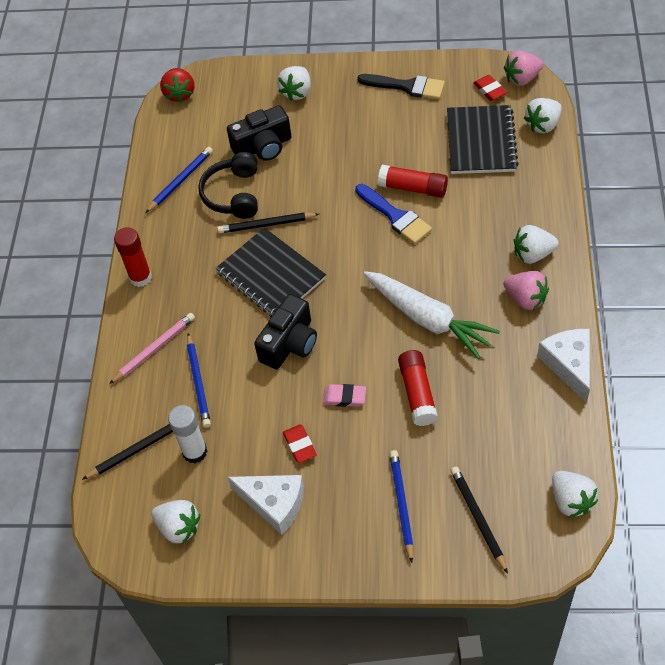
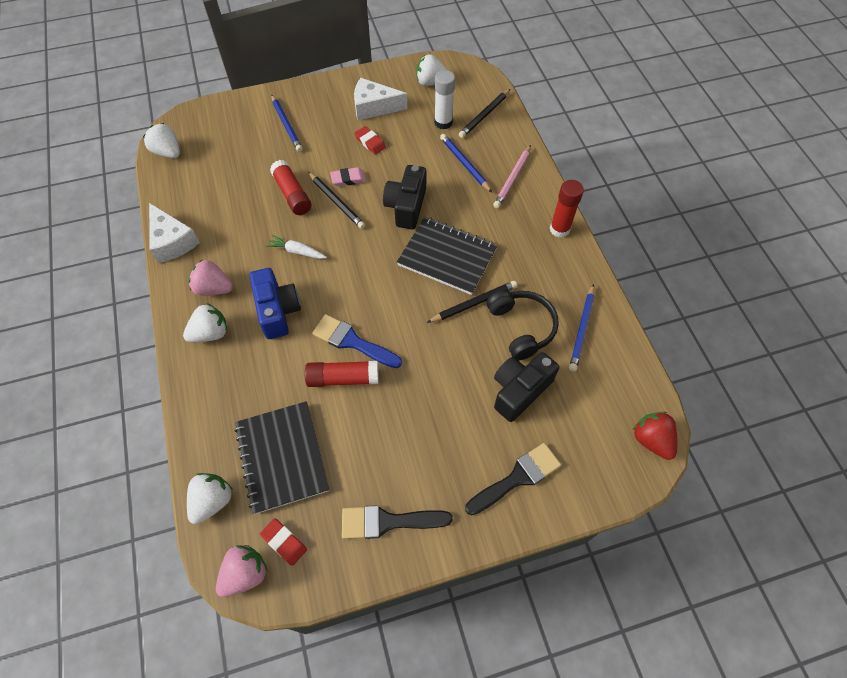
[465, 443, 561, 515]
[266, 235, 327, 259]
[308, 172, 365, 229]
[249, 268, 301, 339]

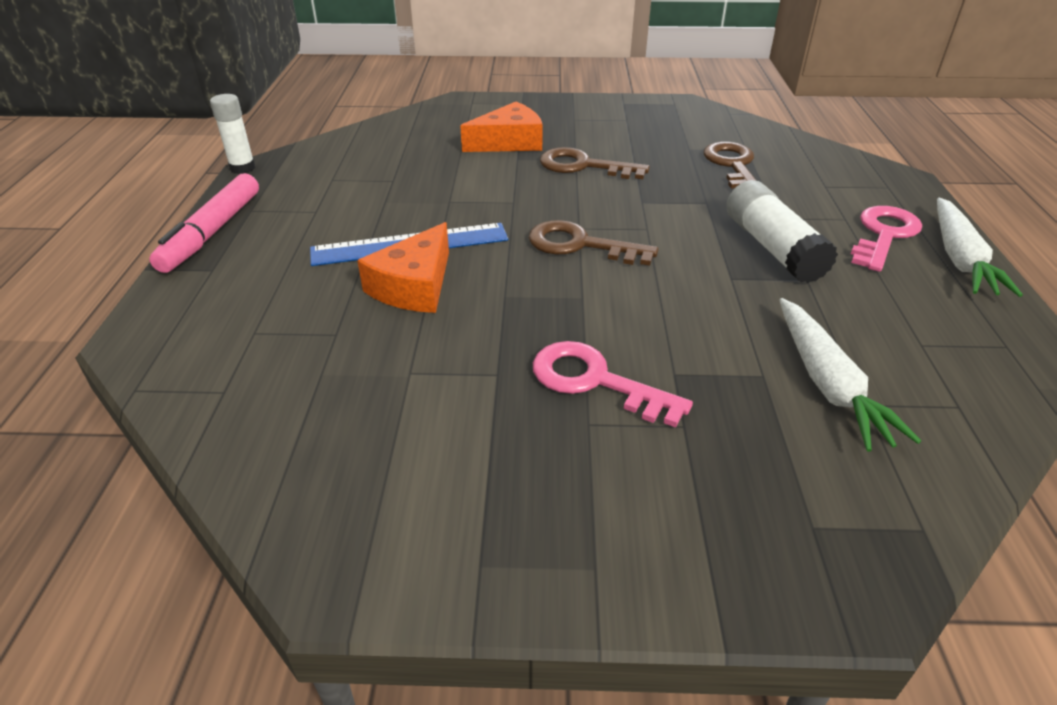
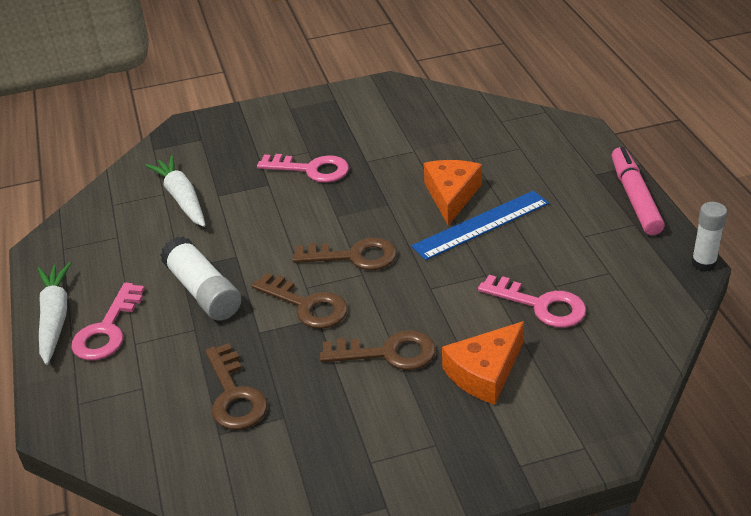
[252, 273, 348, 329]
[478, 275, 586, 328]

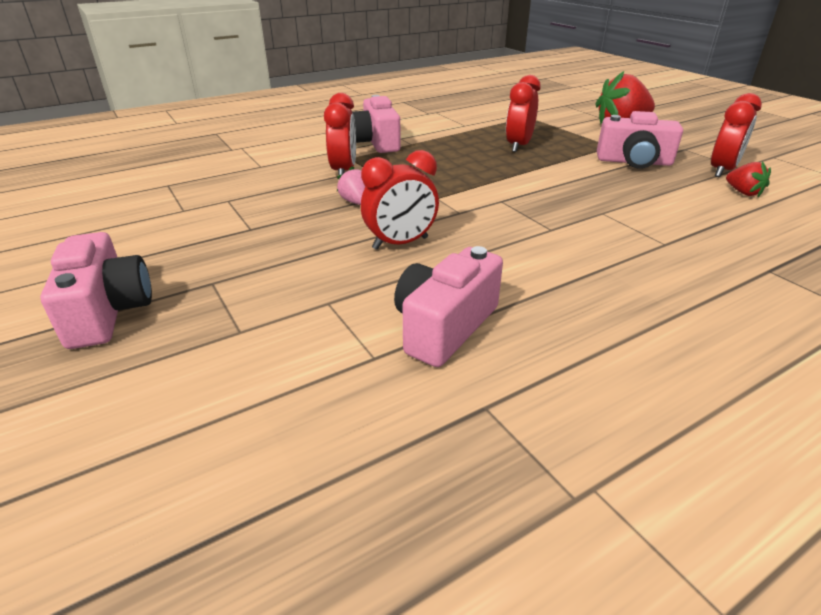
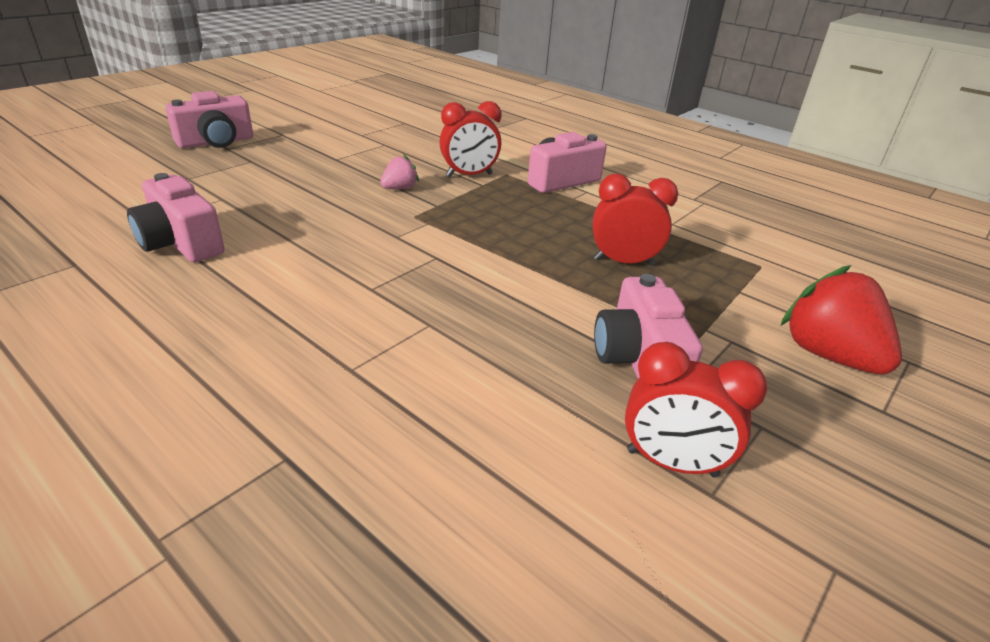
[361, 150, 439, 250] (first image)
[726, 162, 771, 197] (first image)
[127, 173, 225, 262]

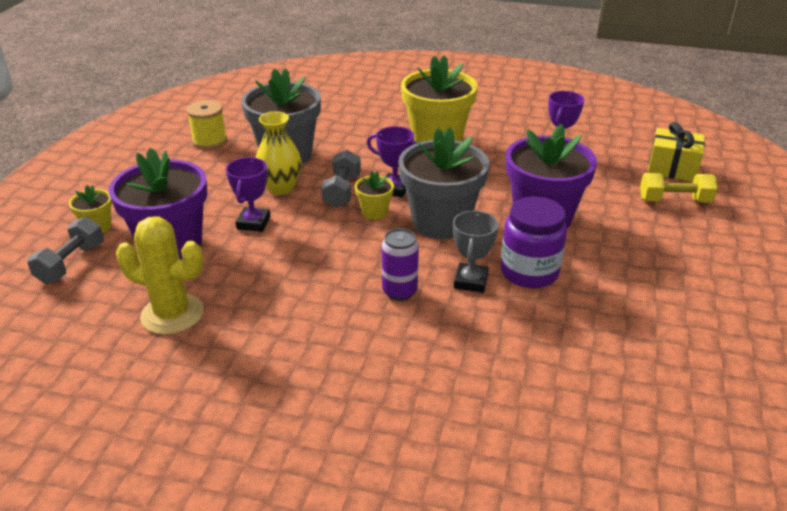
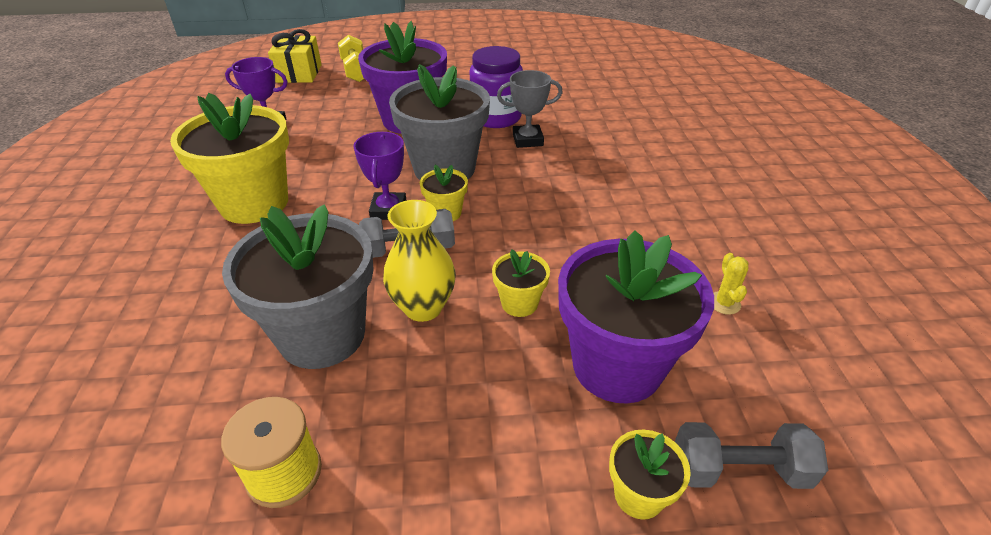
[492, 249, 550, 317]
[713, 253, 748, 315]
[382, 228, 419, 301] (first image)

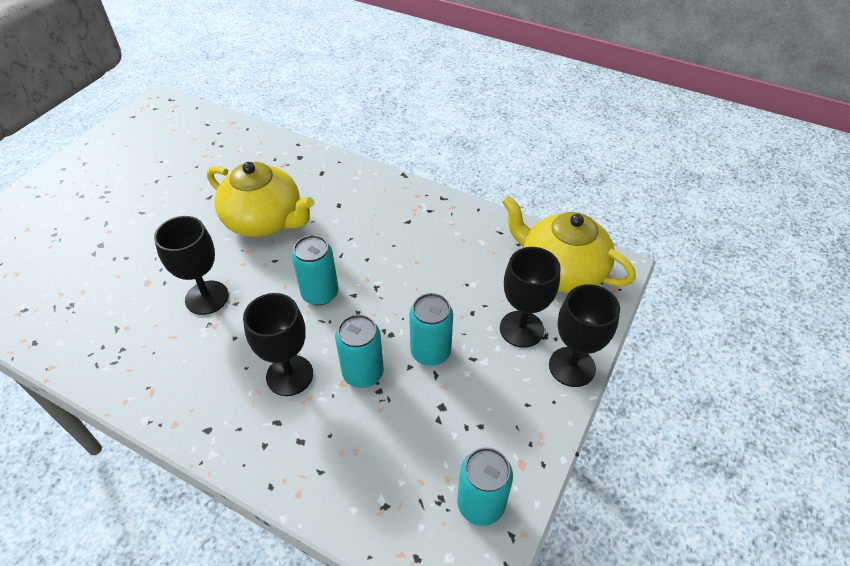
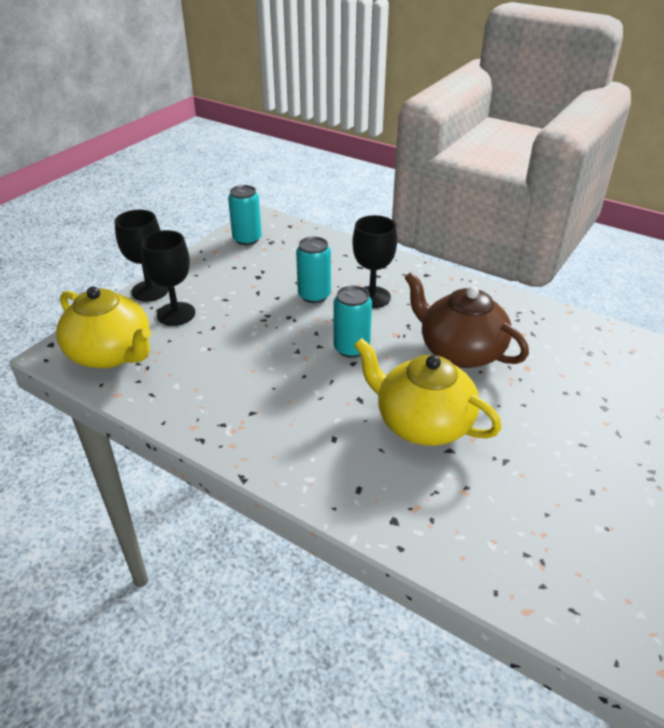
[404, 272, 529, 368]
[409, 293, 453, 366] (first image)

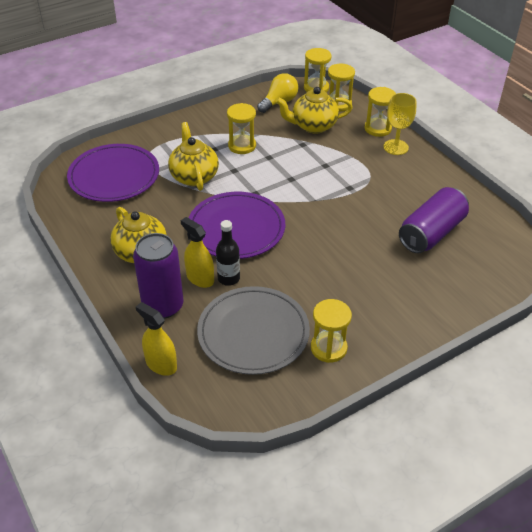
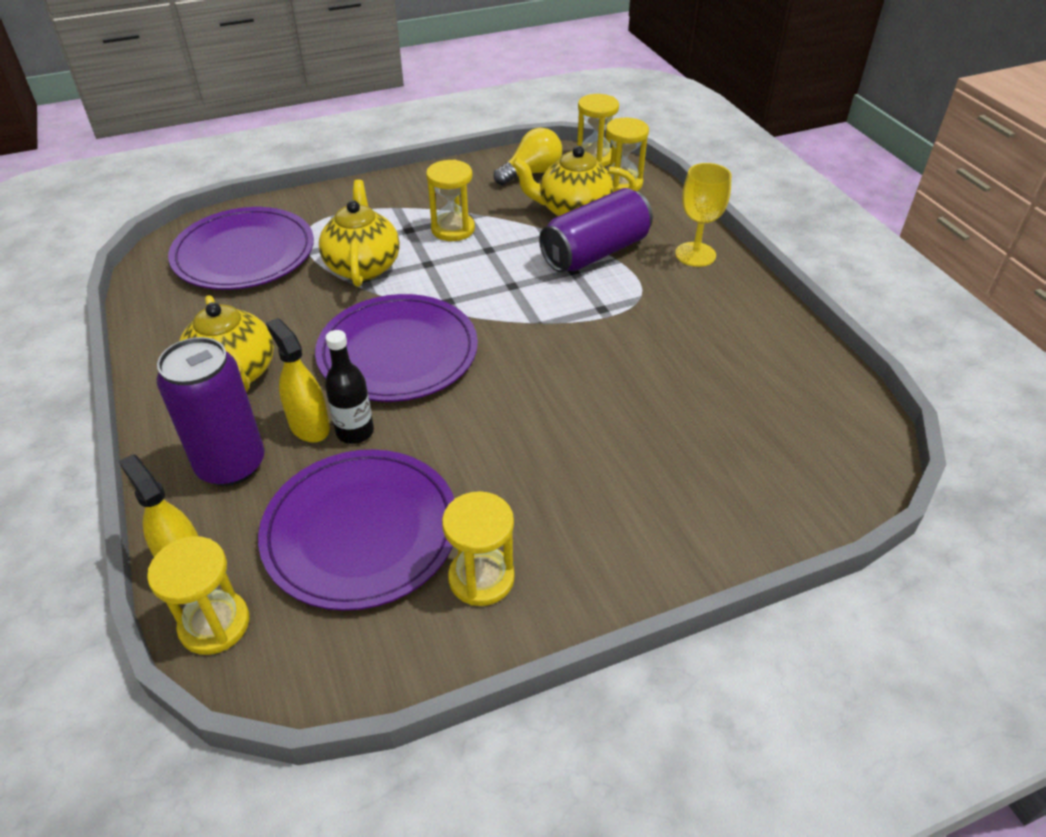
[147, 536, 249, 655]
[539, 188, 653, 272]
[258, 449, 455, 611]

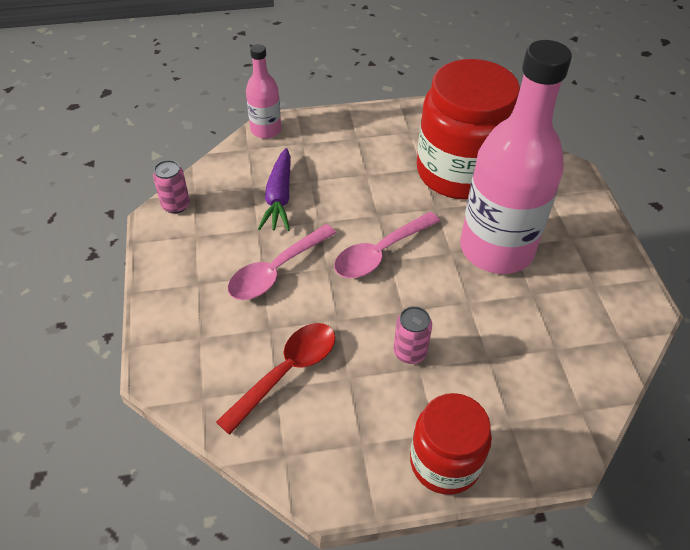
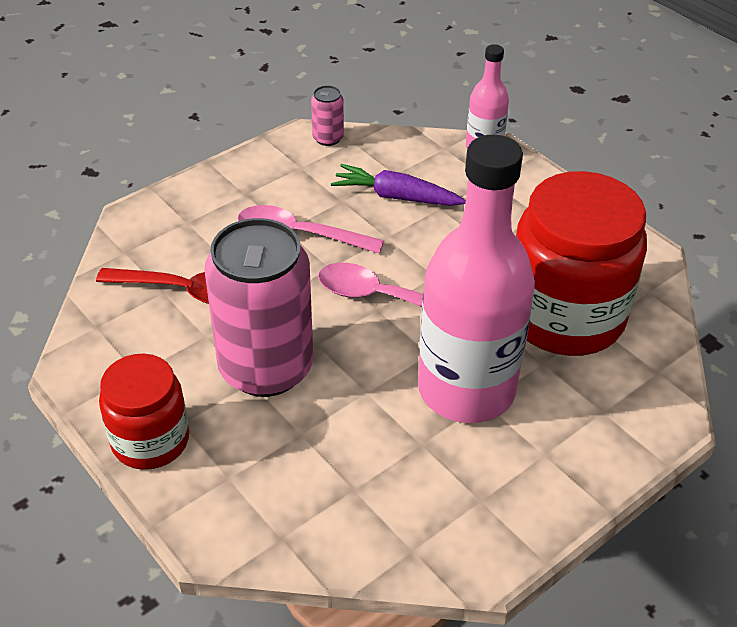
[331, 164, 466, 206]
[204, 218, 313, 397]

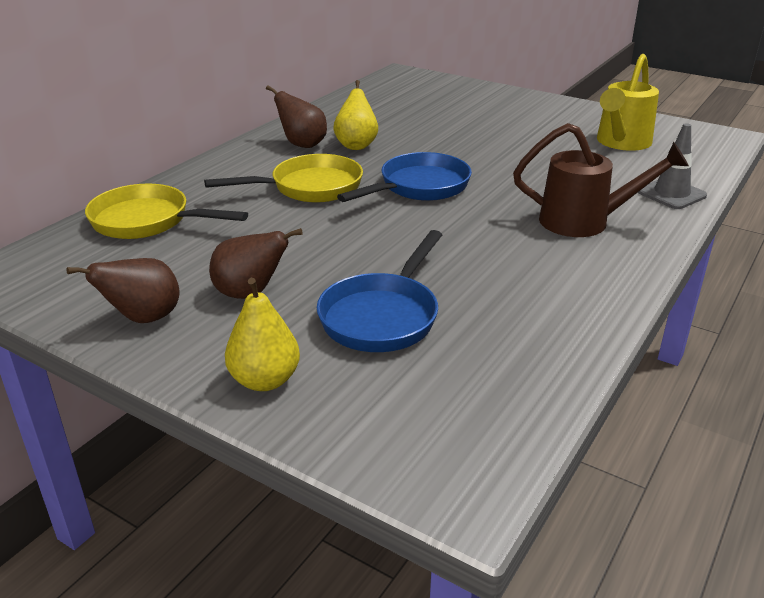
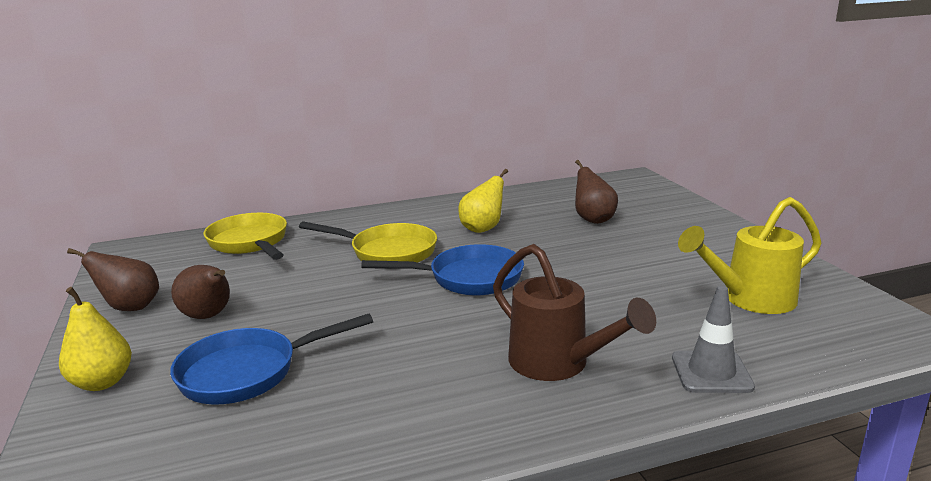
[575, 160, 618, 224]

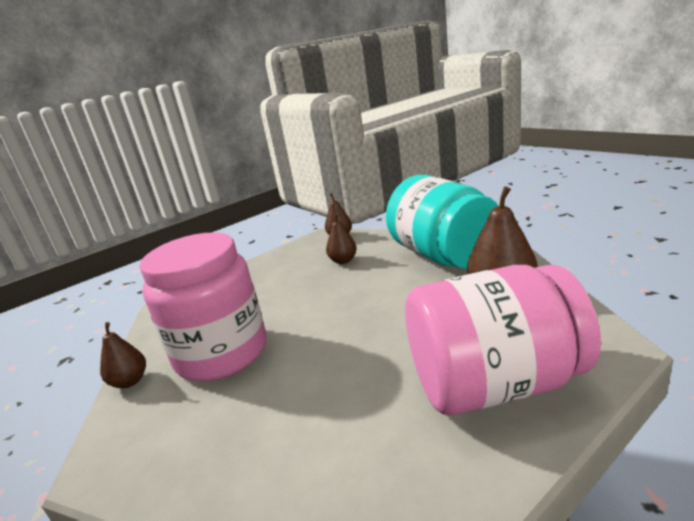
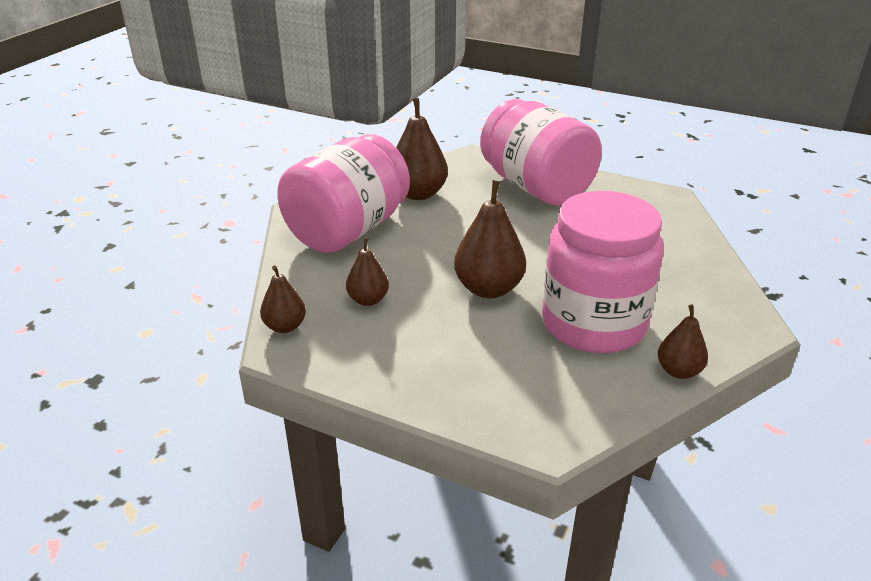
[277, 134, 410, 253]
[454, 180, 526, 298]

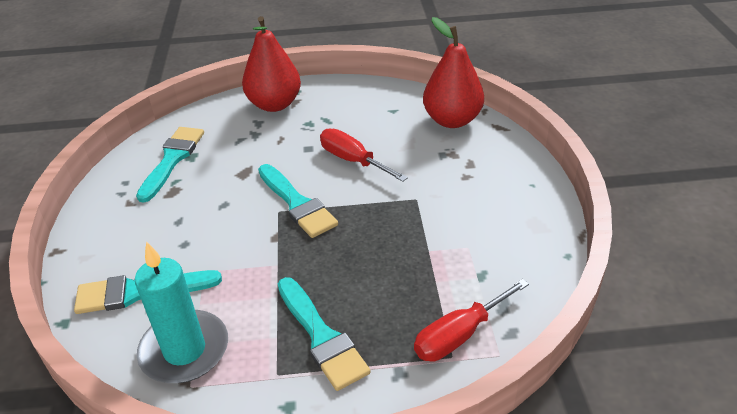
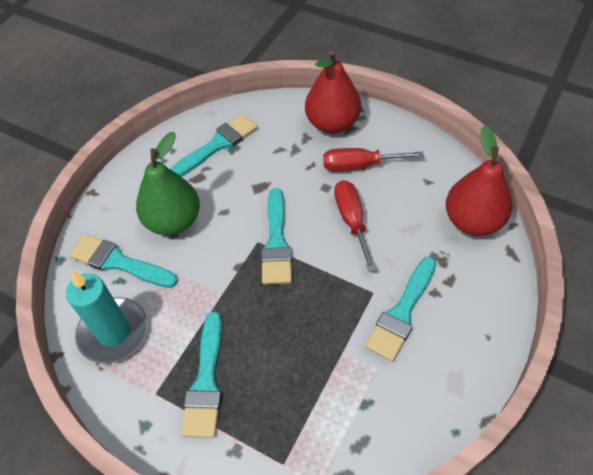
[323, 148, 424, 171]
[136, 132, 200, 236]
[365, 257, 436, 362]

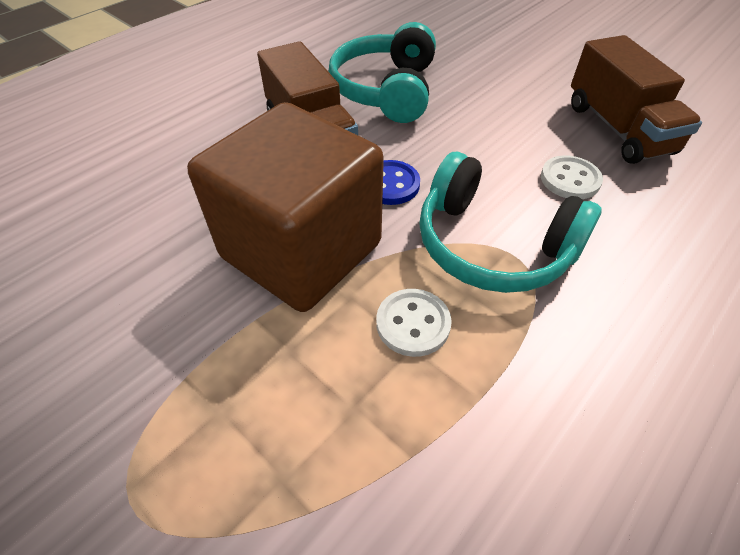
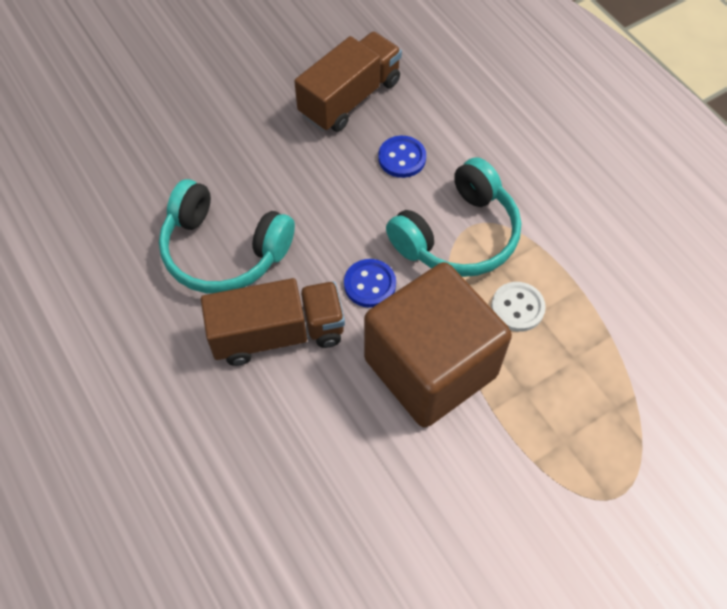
[294, 32, 402, 132]
[378, 136, 426, 178]

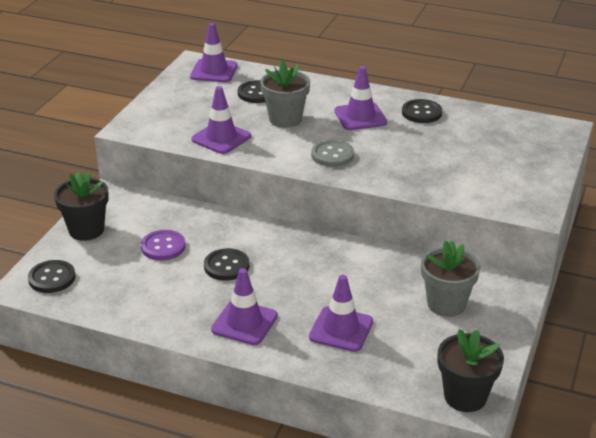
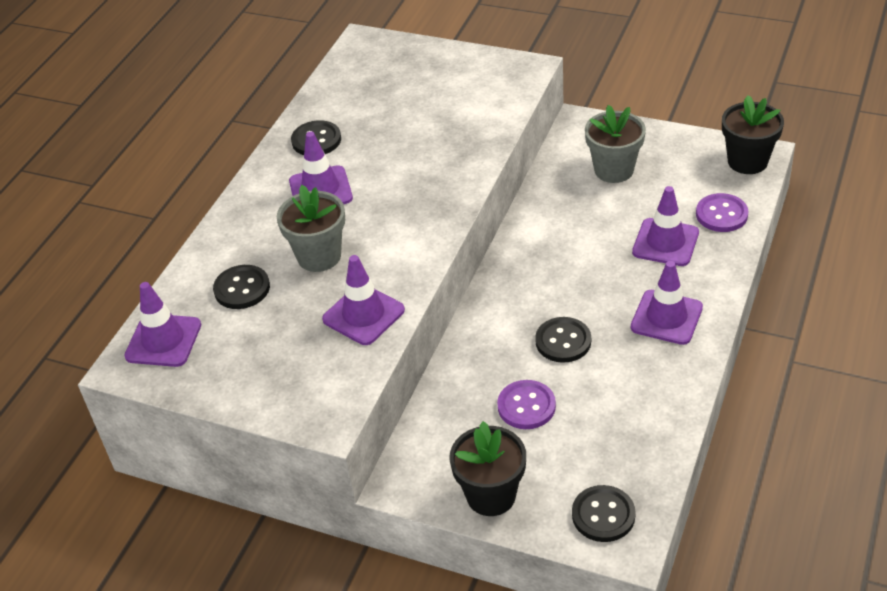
[311, 140, 354, 167] (first image)
[696, 193, 749, 232]

